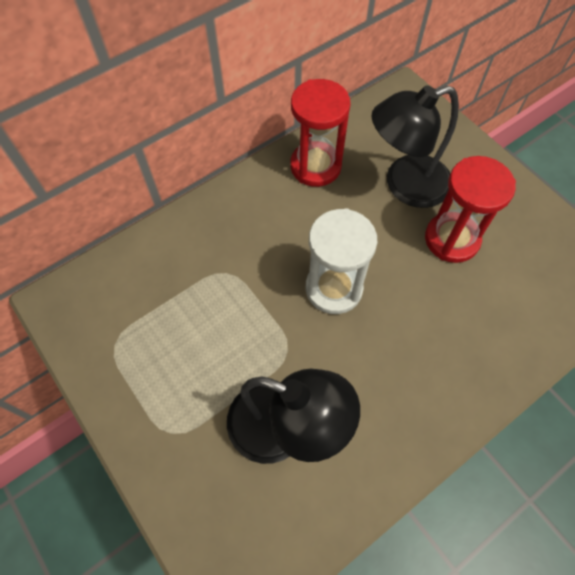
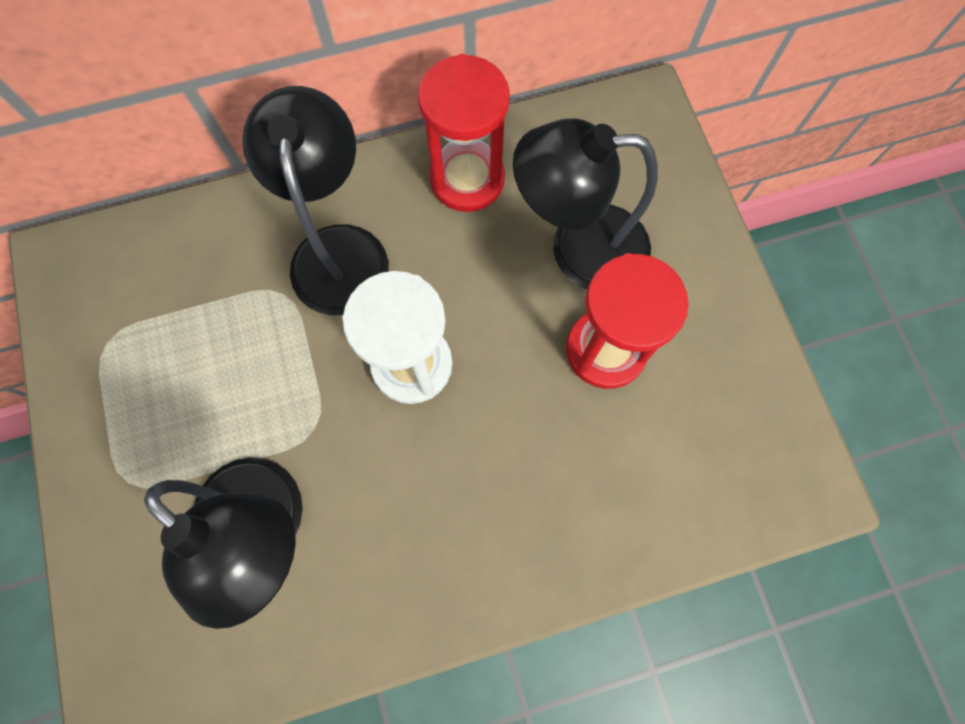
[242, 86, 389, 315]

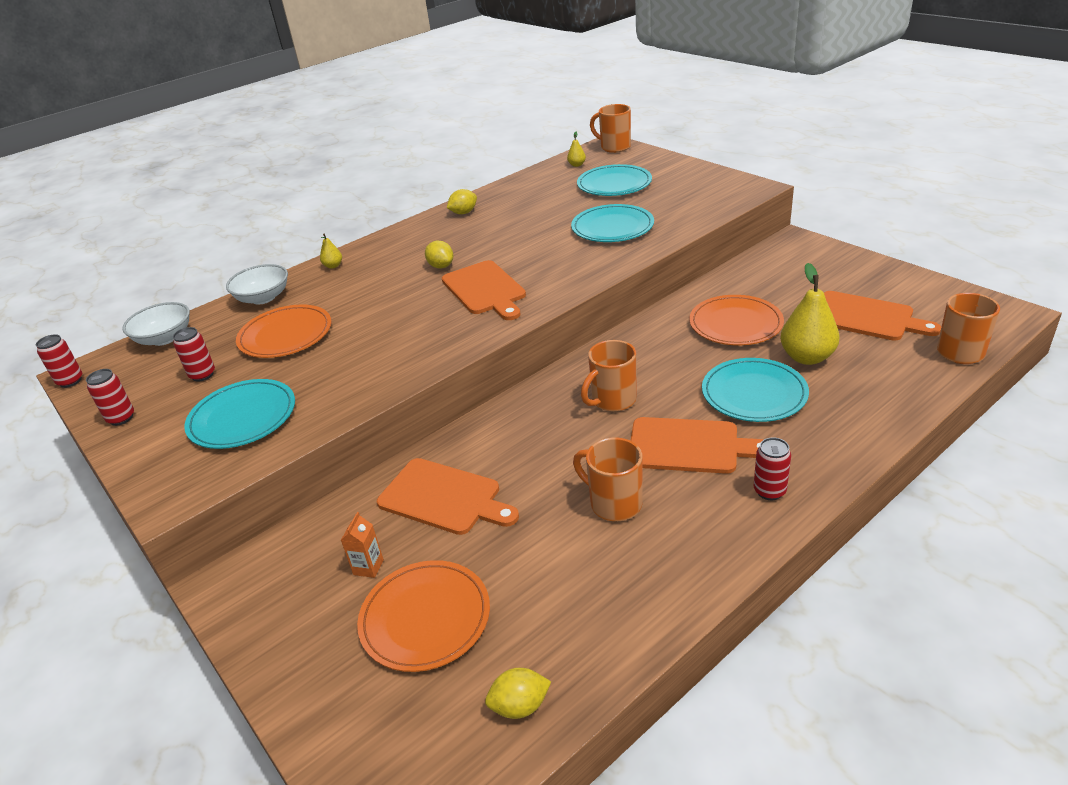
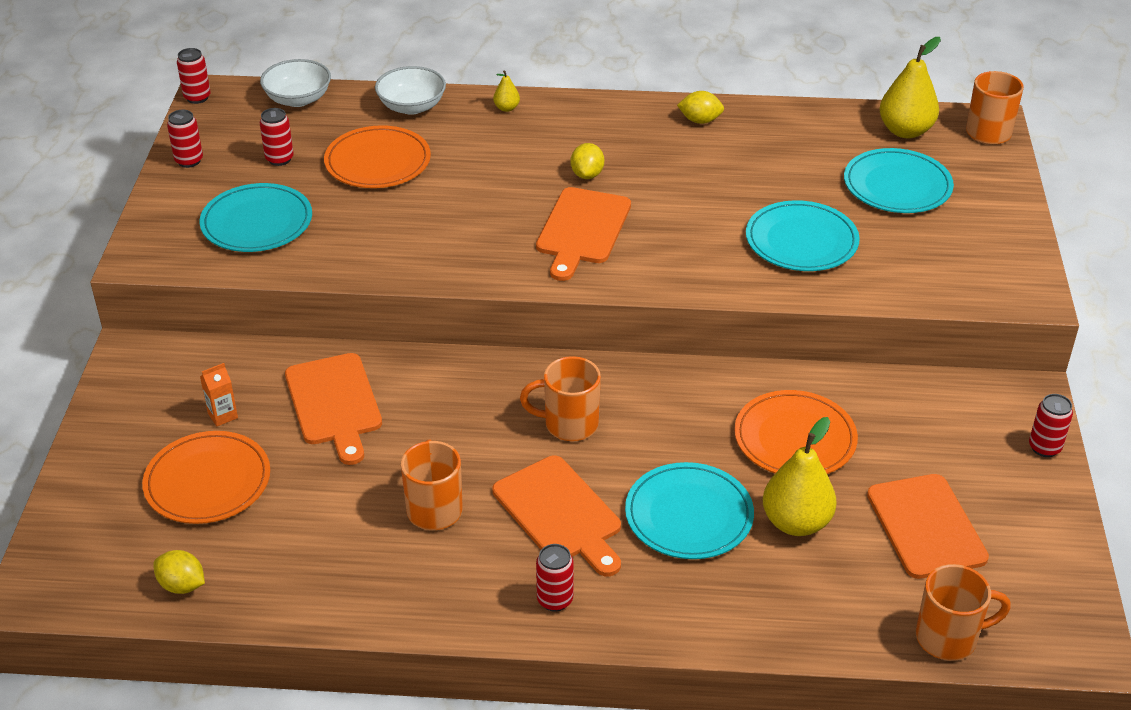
[879, 37, 941, 138]
[1029, 394, 1073, 457]

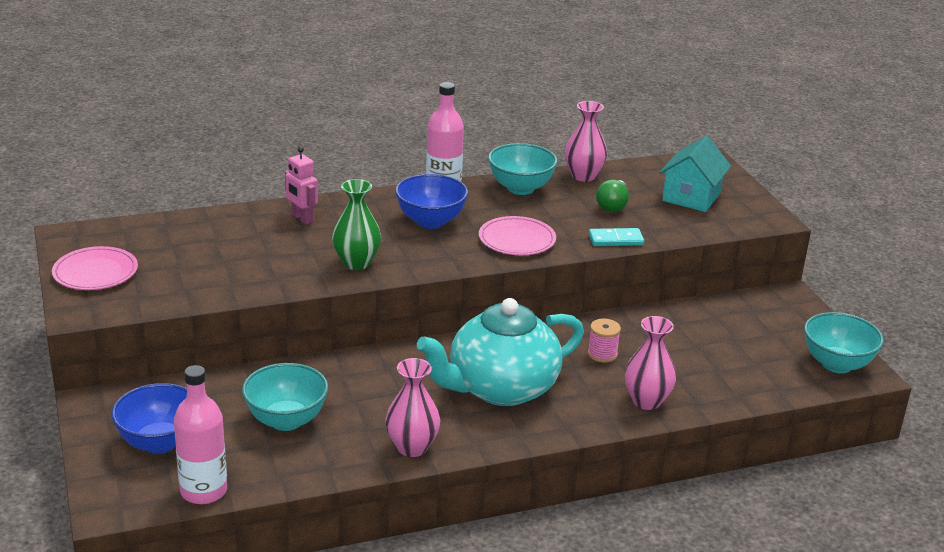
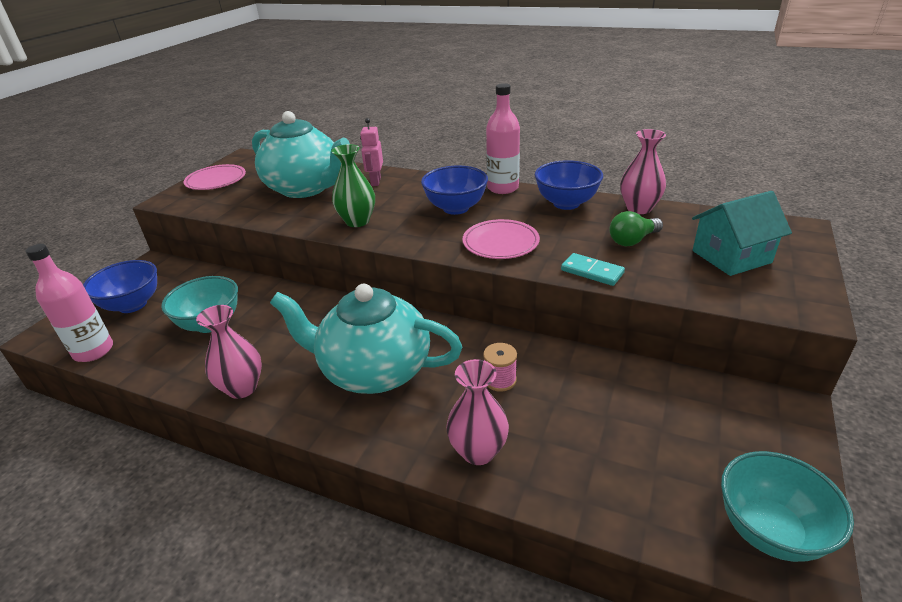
[535, 160, 603, 210]
[252, 111, 350, 198]

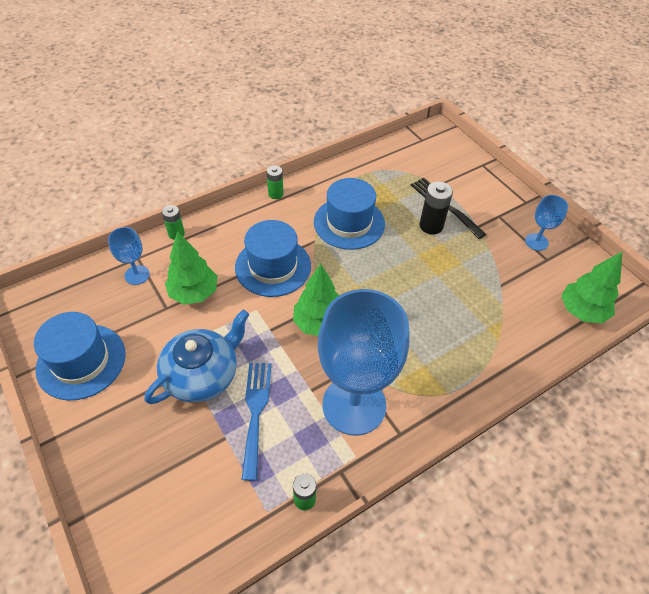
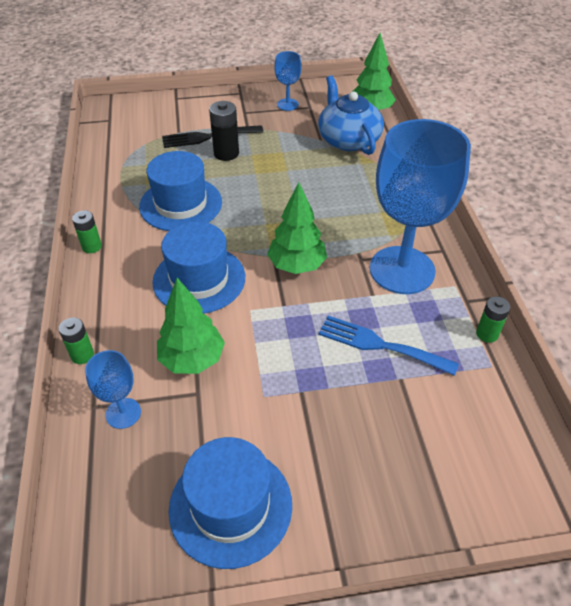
[318, 75, 384, 155]

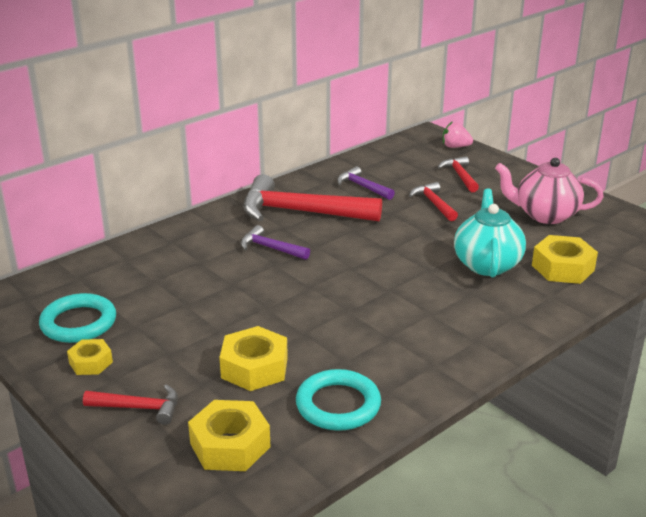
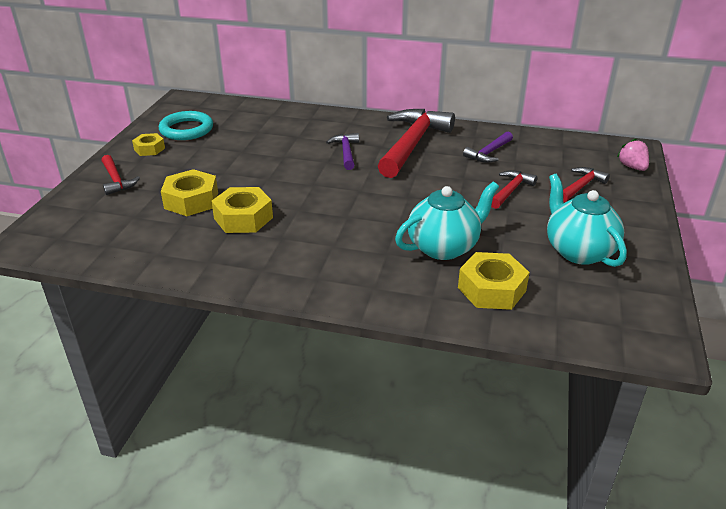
[547, 174, 627, 267]
[463, 132, 513, 163]
[378, 109, 455, 178]
[296, 369, 381, 431] (first image)
[211, 187, 273, 233]

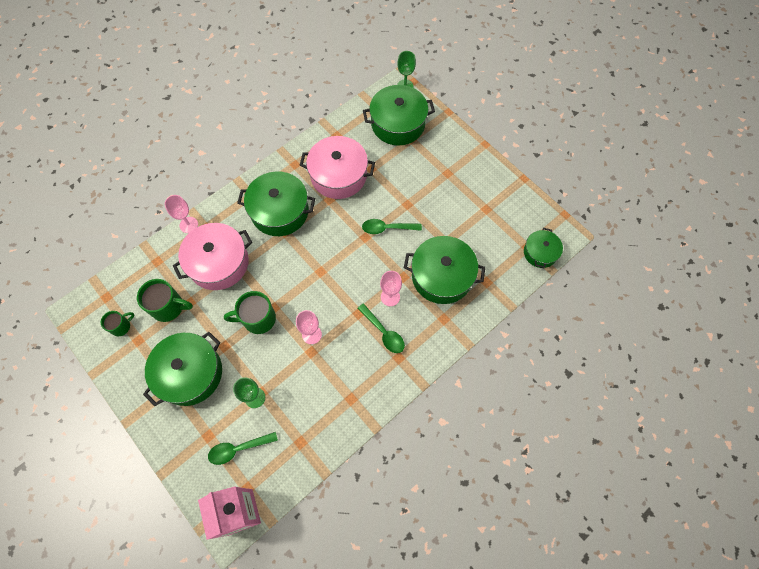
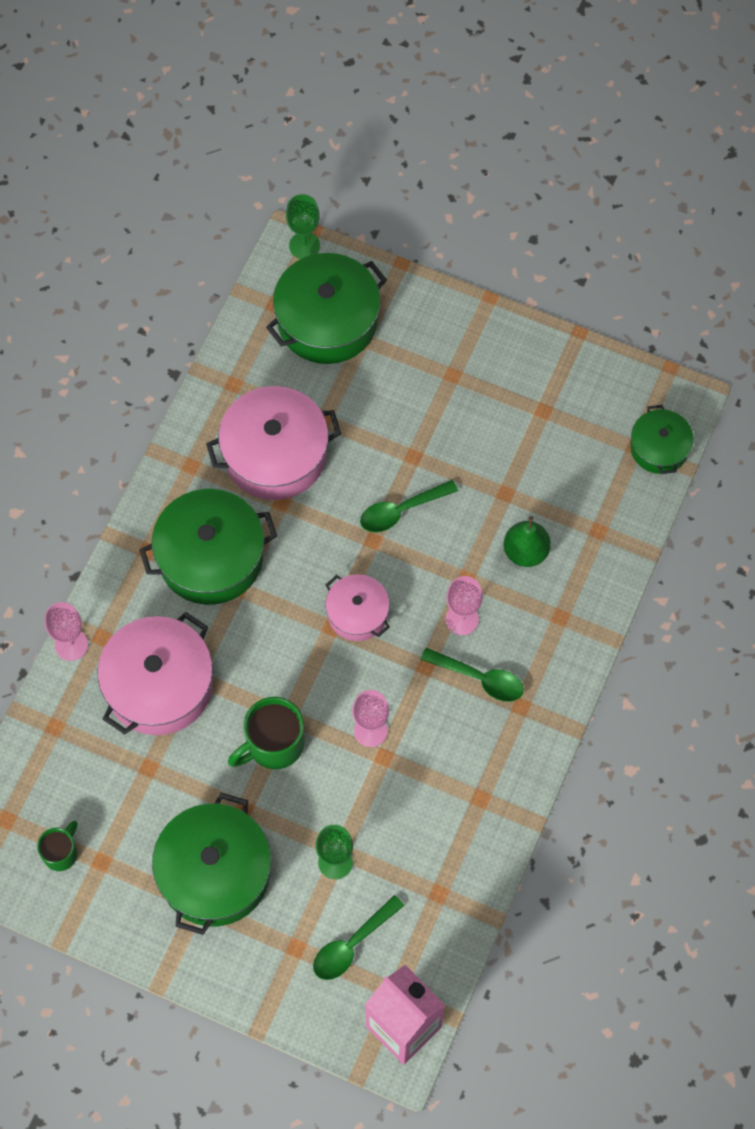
[504, 516, 551, 567]
[137, 279, 193, 322] (first image)
[325, 574, 390, 641]

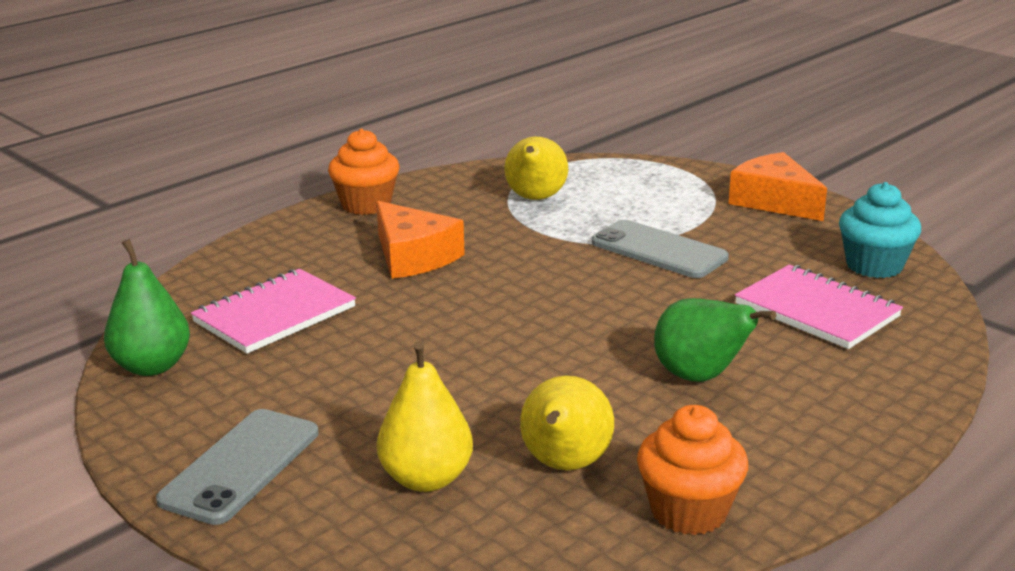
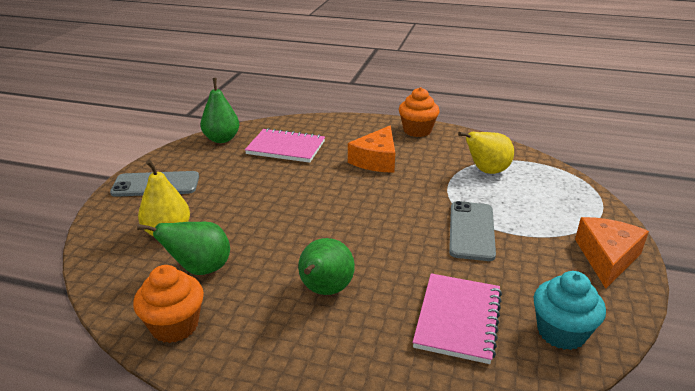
[137, 222, 230, 275]

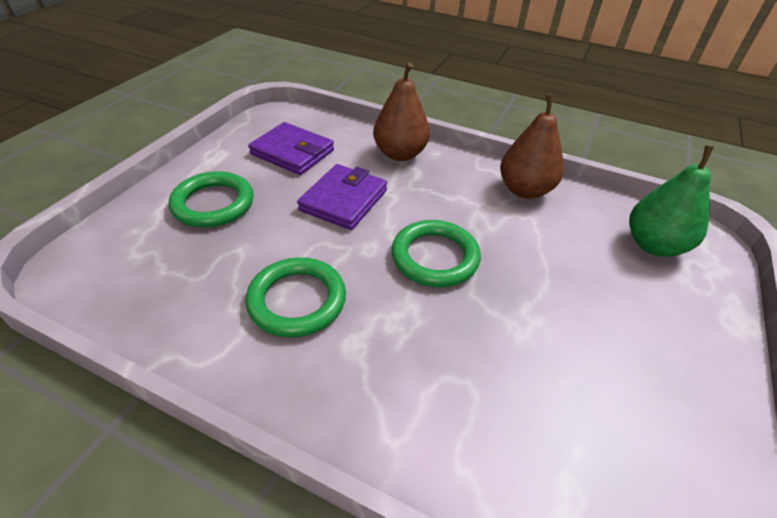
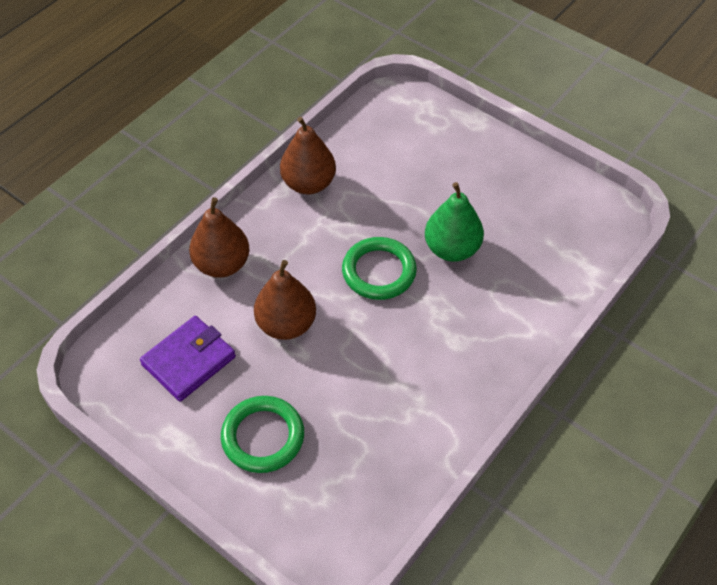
[425, 182, 484, 262]
[254, 260, 316, 340]
[246, 257, 346, 338] (first image)

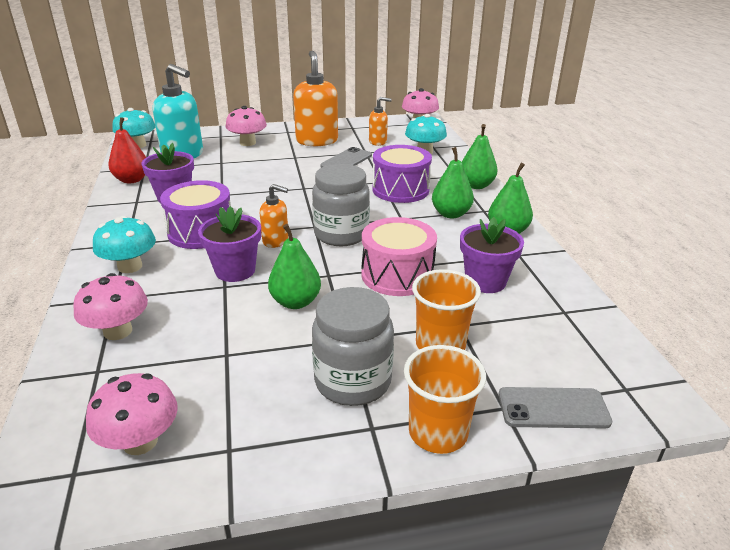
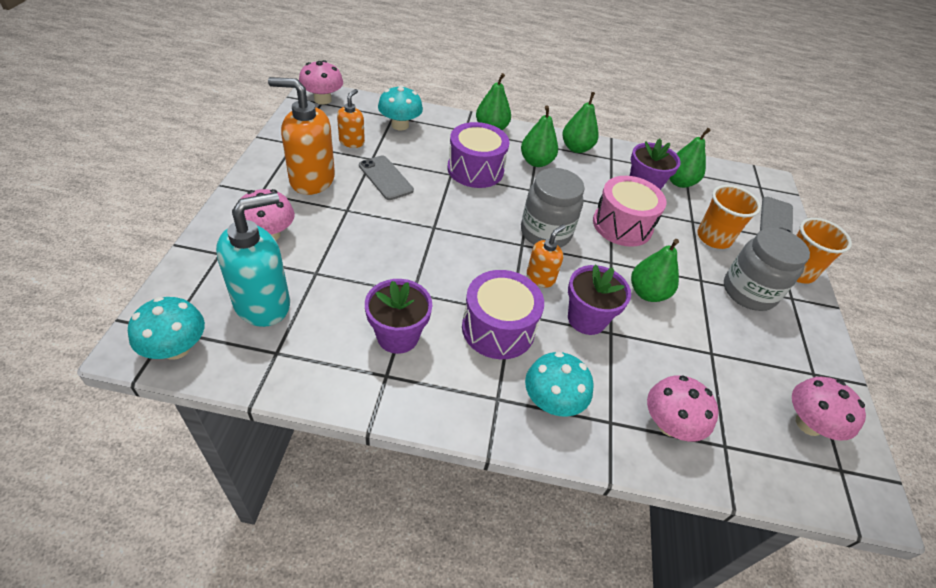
[108, 117, 146, 183] (first image)
[669, 128, 711, 188]

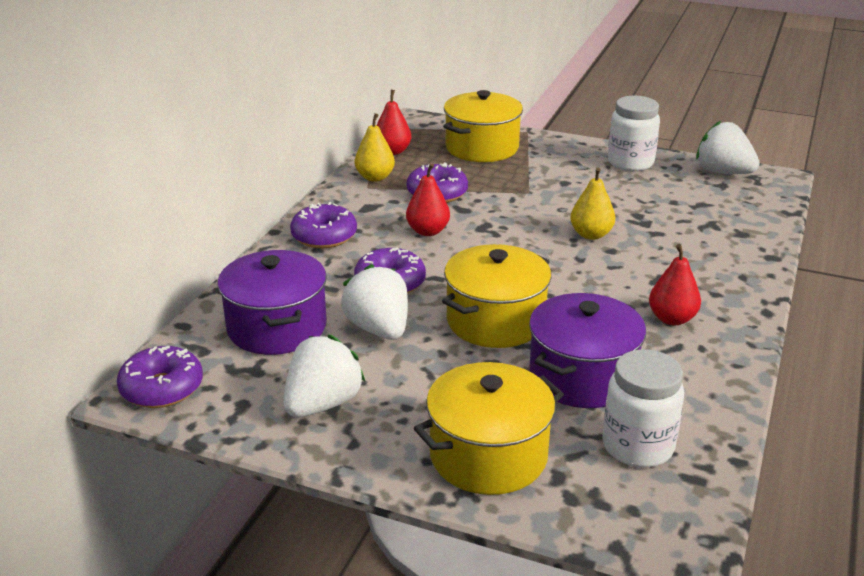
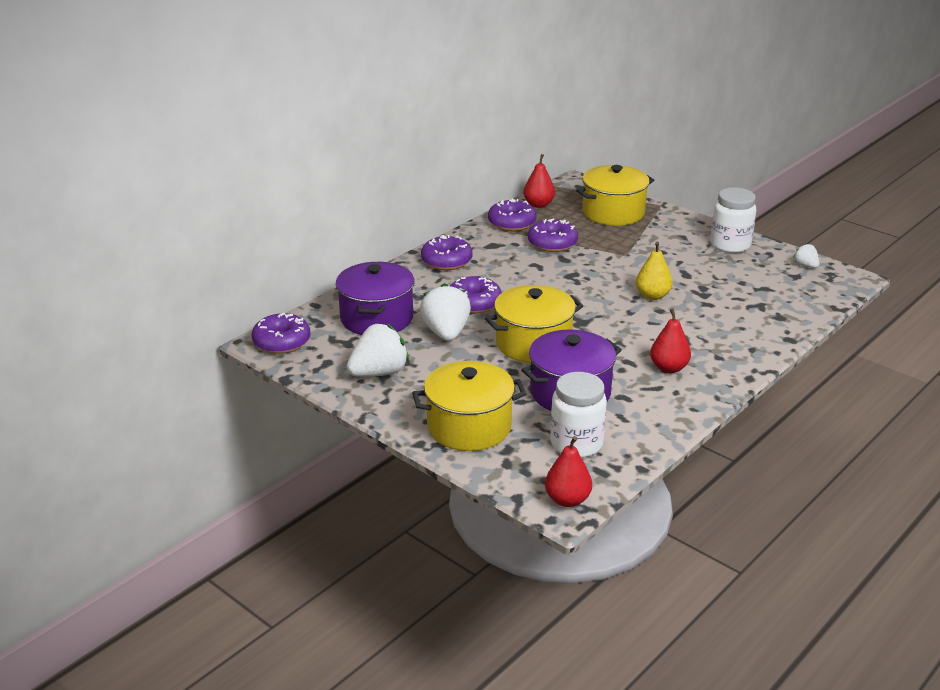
[488, 198, 537, 231]
[793, 243, 820, 268]
[545, 436, 592, 507]

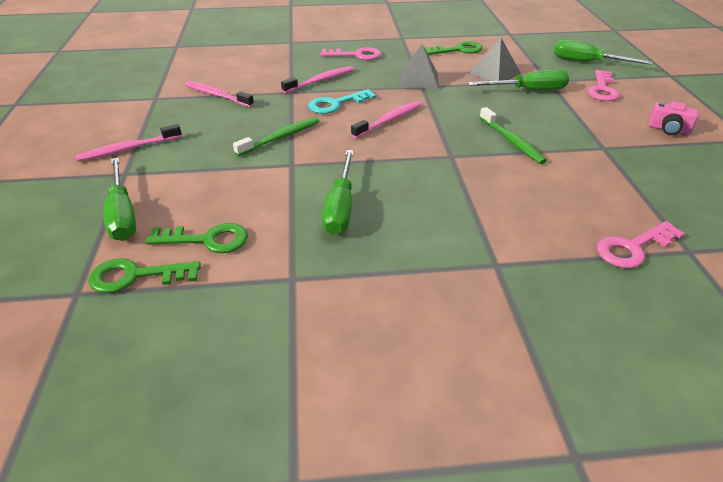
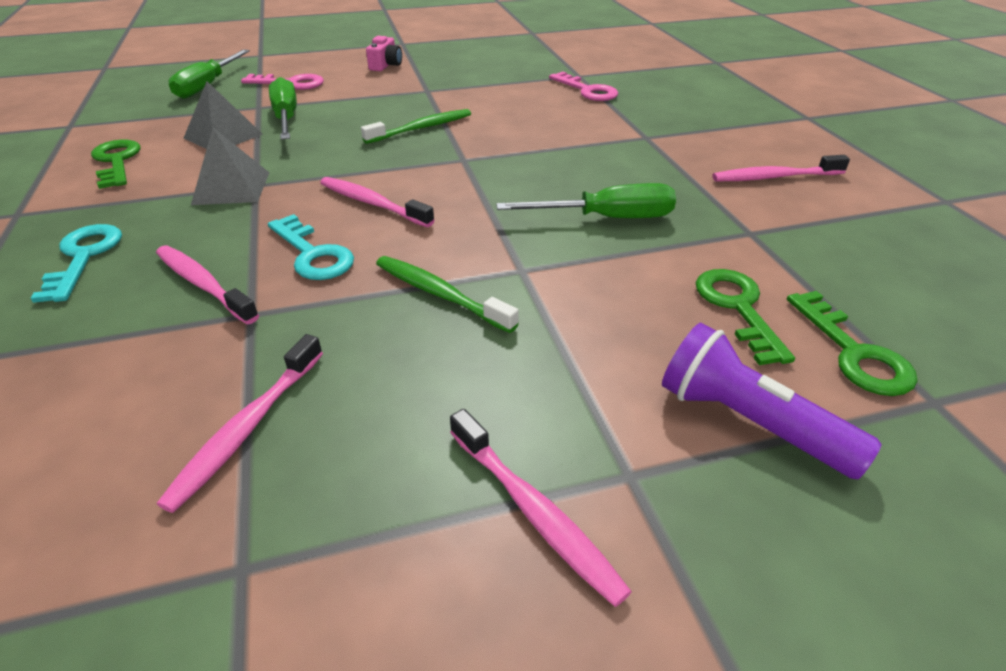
[31, 224, 122, 303]
[662, 323, 882, 479]
[713, 155, 850, 181]

